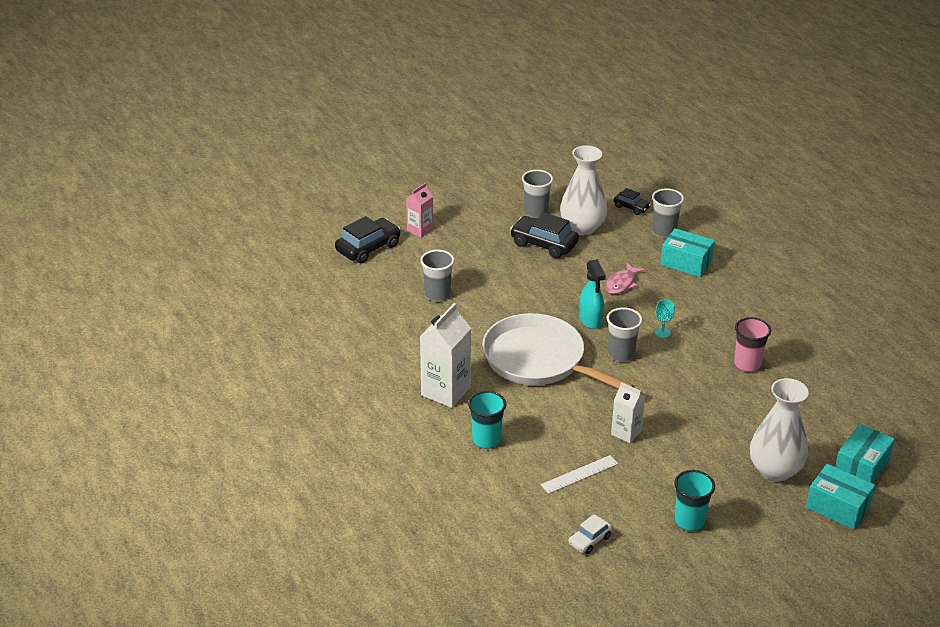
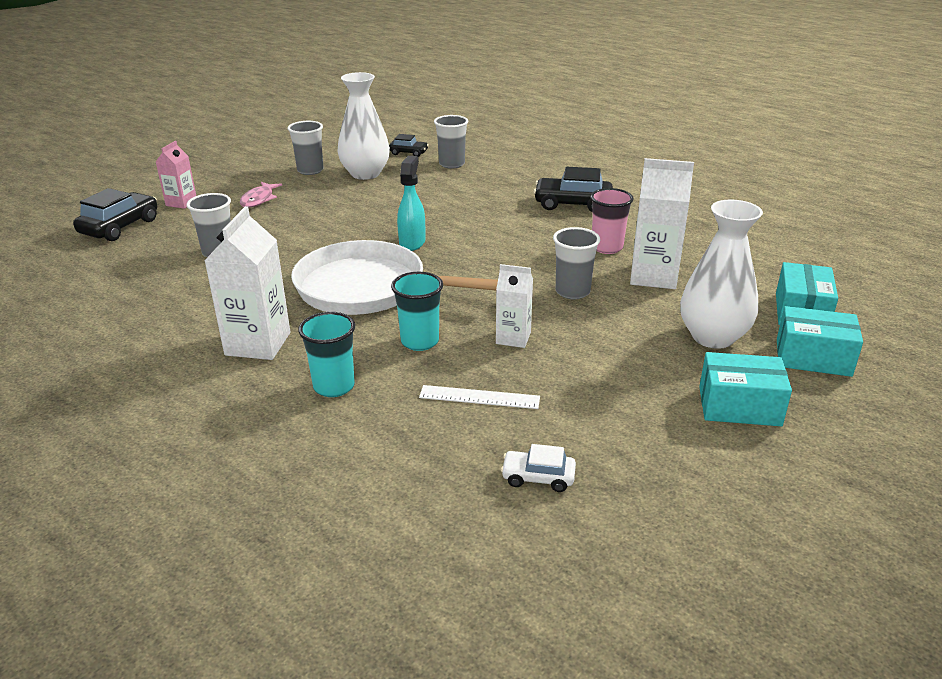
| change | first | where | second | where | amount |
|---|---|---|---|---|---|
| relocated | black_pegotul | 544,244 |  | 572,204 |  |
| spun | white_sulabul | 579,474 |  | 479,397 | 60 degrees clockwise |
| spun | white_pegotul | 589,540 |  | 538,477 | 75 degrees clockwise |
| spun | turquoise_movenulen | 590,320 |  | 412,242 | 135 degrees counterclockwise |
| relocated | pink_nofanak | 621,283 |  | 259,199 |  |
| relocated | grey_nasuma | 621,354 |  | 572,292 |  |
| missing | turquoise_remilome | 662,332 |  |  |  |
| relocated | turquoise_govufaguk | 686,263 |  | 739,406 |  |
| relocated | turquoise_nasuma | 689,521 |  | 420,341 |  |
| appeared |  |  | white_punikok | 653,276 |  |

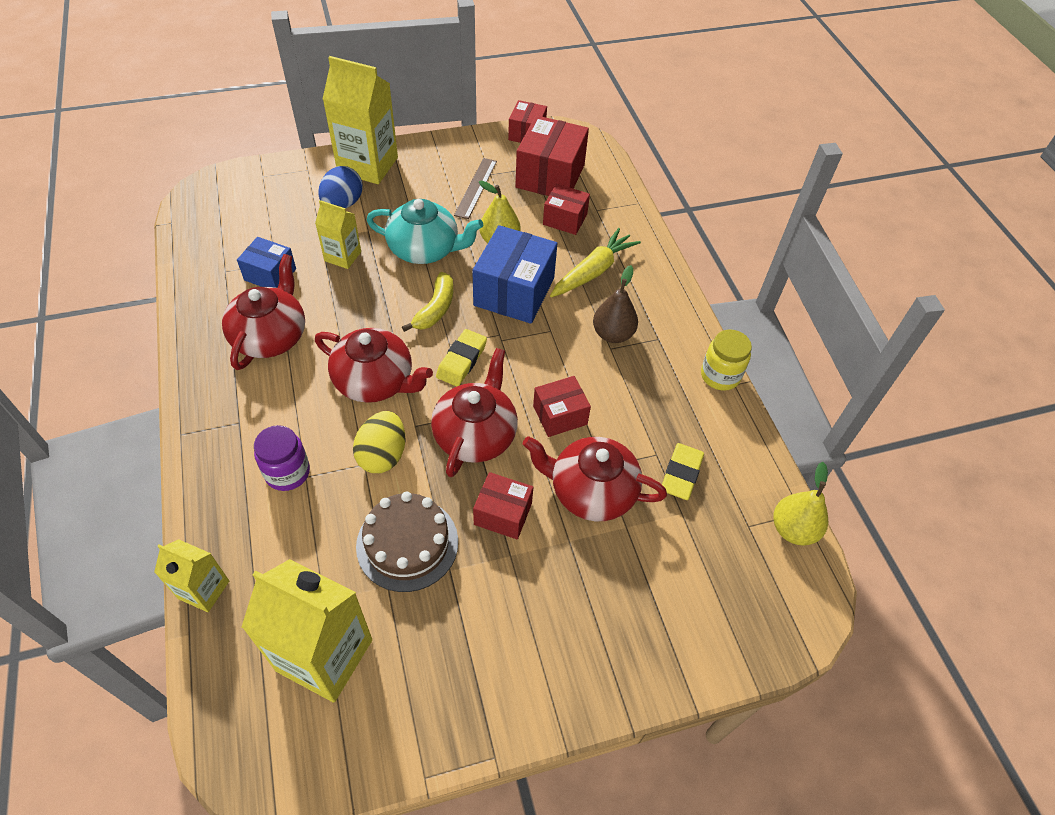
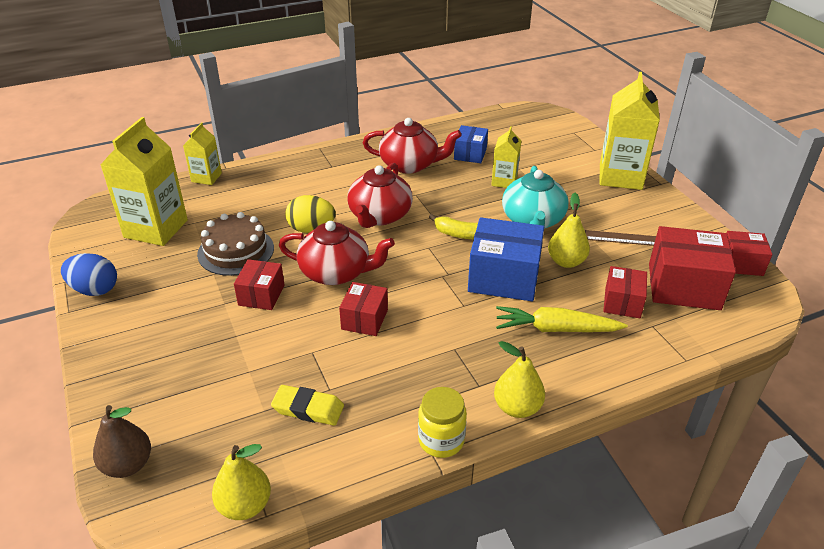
| change | first | where | second | where | amount |
|---|---|---|---|---|---|
| missing | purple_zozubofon | 287,472 |  |  |  |
| relocated | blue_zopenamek | 343,204 |  | 94,290 |  |
| missing | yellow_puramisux | 461,360 |  |  |  |
| missing | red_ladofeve | 591,491 |  |  |  |
| spun | red_govufaguk | 560,415 |  | 364,319 | 45 degrees clockwise |
| spun | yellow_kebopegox | 593,271 |  | 556,329 | 150 degrees clockwise |
| relocated | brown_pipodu | 613,334 |  | 128,465 |  |
| appeared |  |  | yellow_pipodu | 517,407 |  |

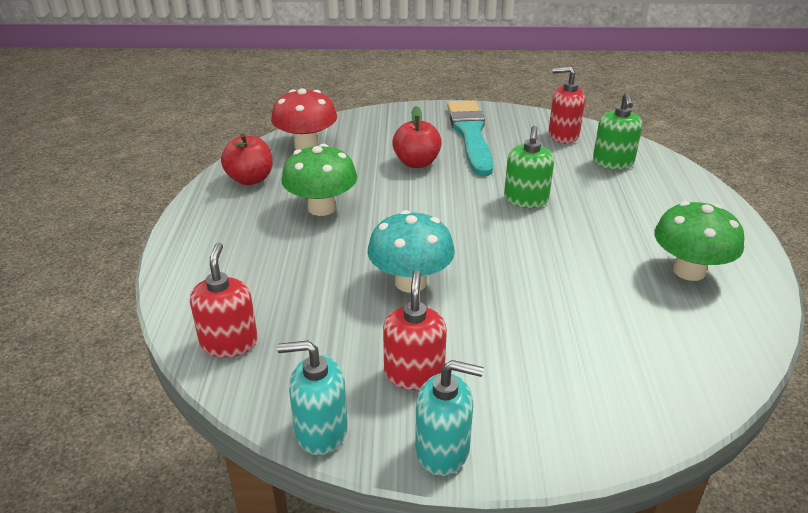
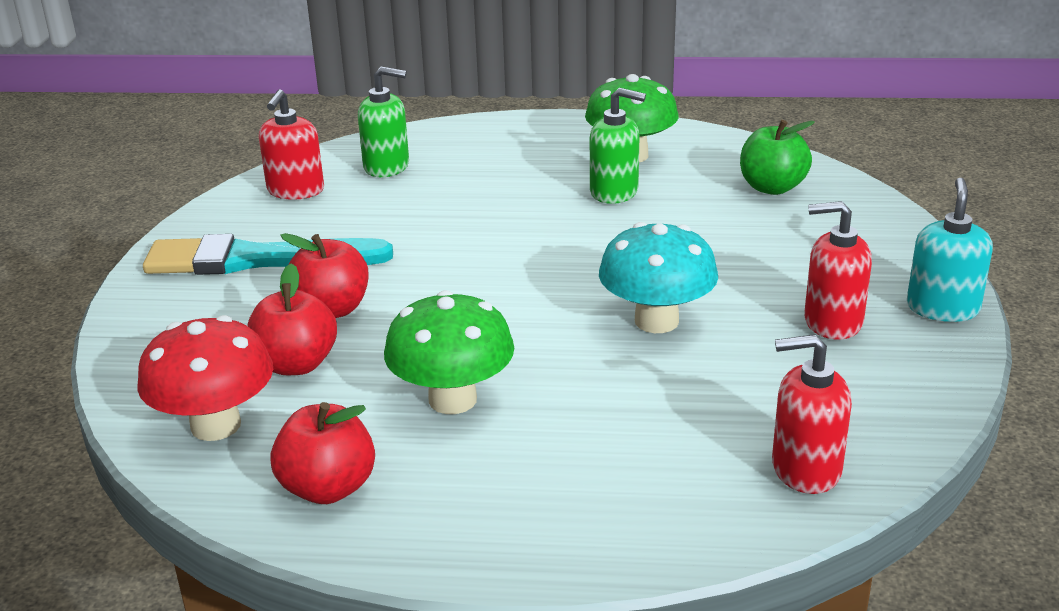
| change | first | where | second | where | amount |
|---|---|---|---|---|---|
| missing | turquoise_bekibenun | 321,431 |  |  |  |
| relocated | green_bekibenun | 526,199 |  | 614,192 |  |
| appeared |  |  | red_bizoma | 296,364 |  |
| appeared |  |  | green_bizoma | 772,187 |  |

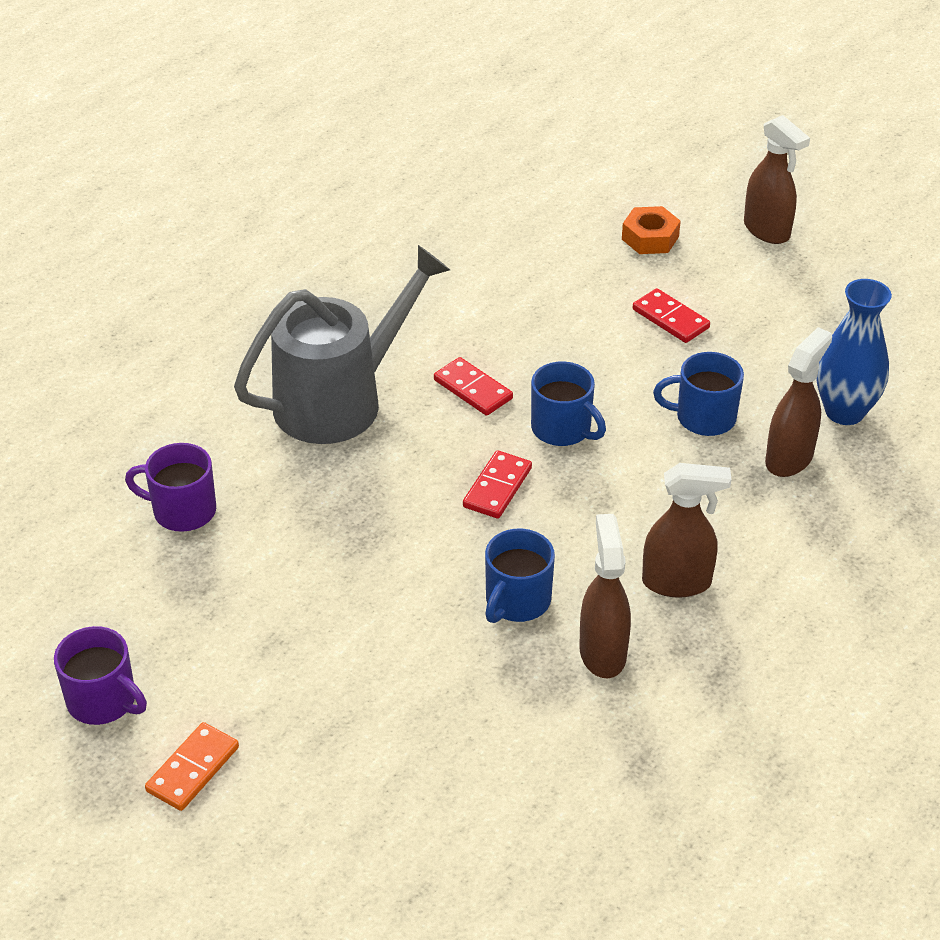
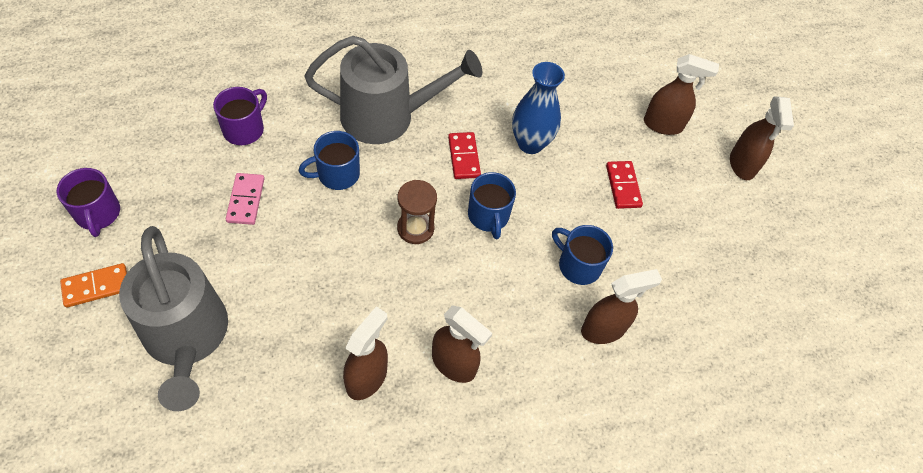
| change | first | where | second | where | amount |
|---|---|---|---|---|---|
| spun | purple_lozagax | 183,511 |  | 244,129 | 75 degrees clockwise |
| exchanged | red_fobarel | 497,487 | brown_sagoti | 415,228 |  |
| relocated | blue_lozagax | 517,601 |  | 337,174 |  |
| exchanged | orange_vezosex | 650,238 | brown_movenulen | 663,125 |  |
| relocated | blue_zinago | 844,412 |  | 530,143 |  |
| appeared |  |  | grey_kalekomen | 187,337 |  |
| appeared |  |  | pink_fobarel | 246,200 |  |

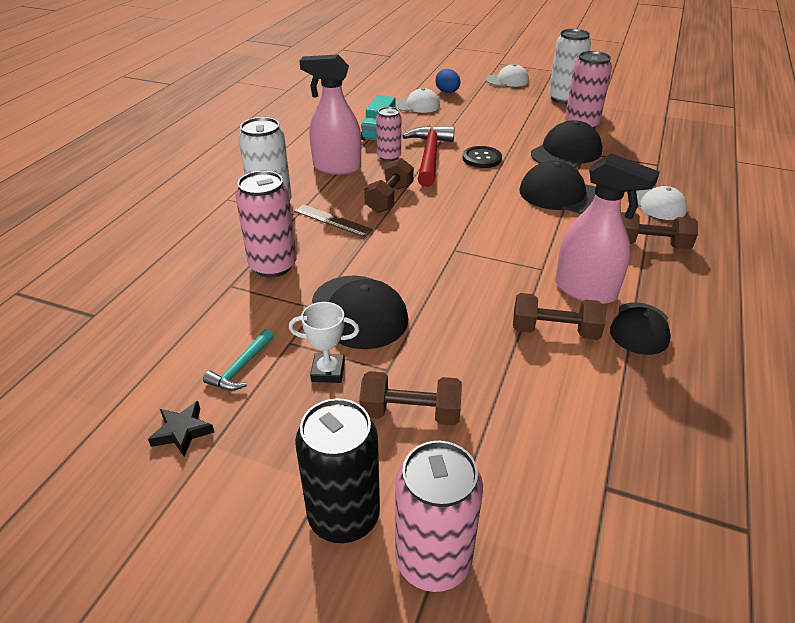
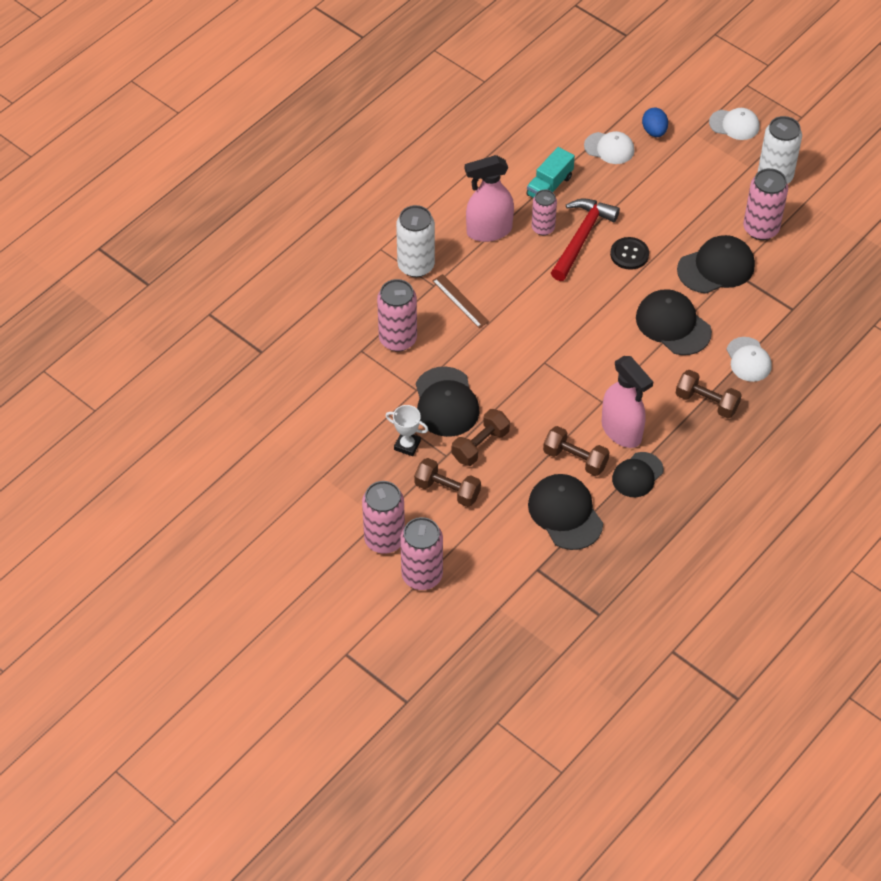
| change | first | where | second | where | amount |
|---|---|---|---|---|---|
| missing | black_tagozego | 182,432 |  |  |  |
| missing | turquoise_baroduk | 241,367 |  |  |  |
| colour | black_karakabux | 344,516 | pink_karakabux | 384,539 |  |
| spun | pink_movenulen | 336,167 |  | 488,231 | 45 degrees counterclockwise |
| relocated | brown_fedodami | 389,198 |  | 480,445 |  |
| appeared |  |  | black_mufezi | 565,513 |  |

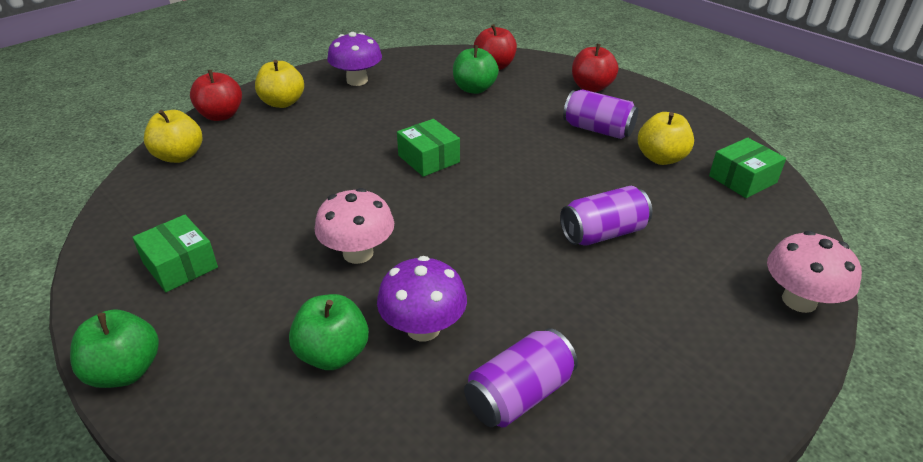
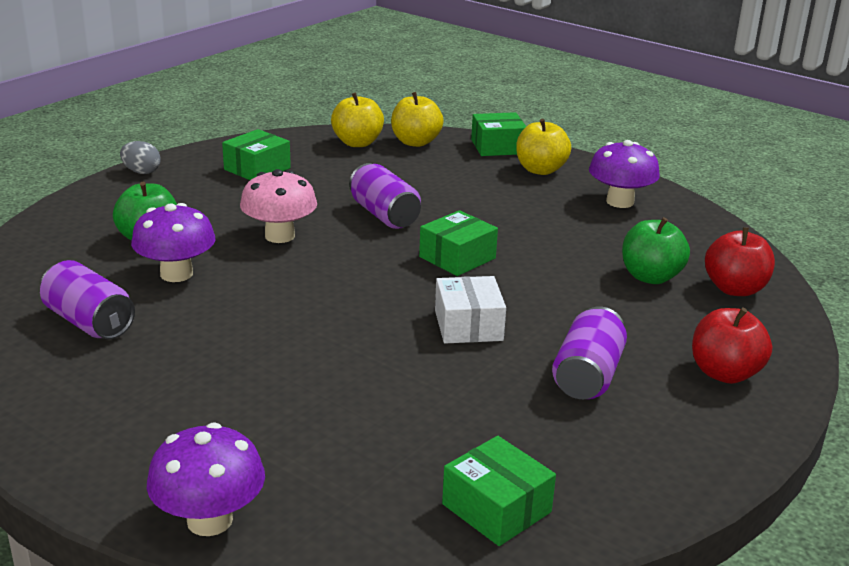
| change | first | where | second | where | amount |
|---|---|---|---|---|---|
| exchanged | green_bizoma | 125,371 | grey_zopenamek | 141,172 |  |
| exchanged | red_bizoma | 221,115 | green_govufaguk | 497,147 |  |
| relocated | purple_karakabux | 603,233 |  | 384,215 |  |
| relocated | yellow_bizoma | 661,158 |  | 357,143 |  |
| colour | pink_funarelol | 799,300 | purple_funarelol | 210,520 |  |
| appeared |  |  | white_govufaguk | 468,325 |  |

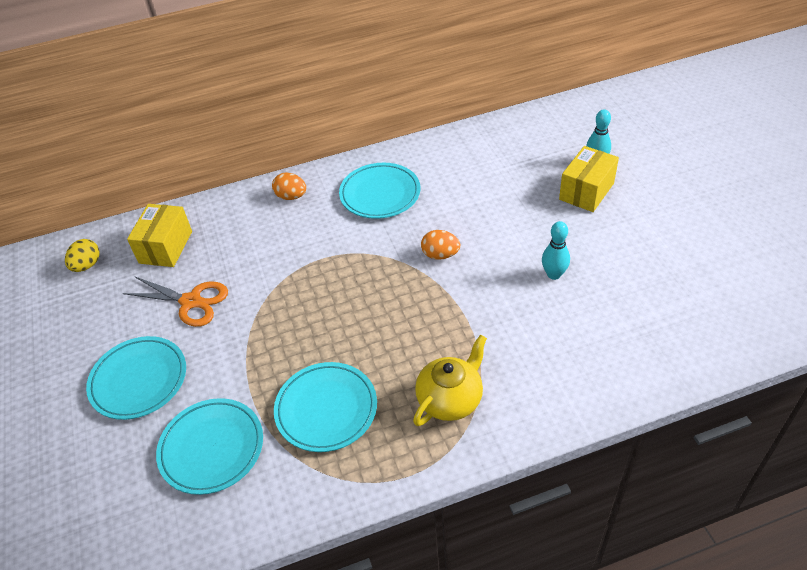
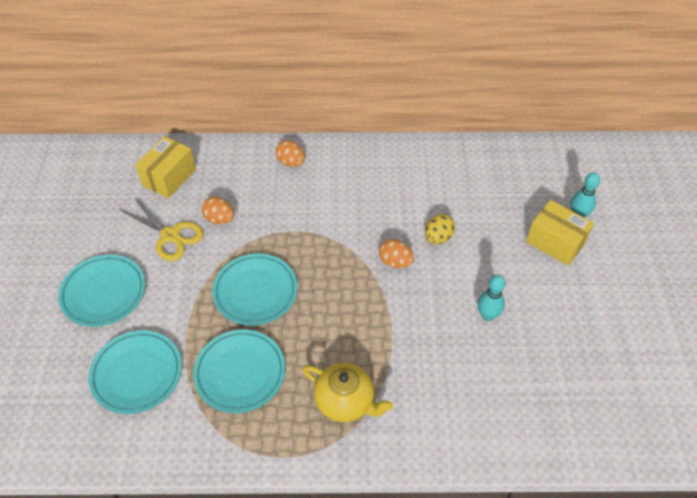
| change | first | where | second | where | amount |
|---|---|---|---|---|---|
| relocated | yellow_zopenamek | 87,265 |  | 438,237 |  |
| colour | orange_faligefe | 191,301 | yellow_faligefe | 170,235 |  |
| relocated | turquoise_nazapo | 380,194 |  | 255,292 |  |
| spun | yellow_ladofeve | 450,399 |  | 345,401 | 60 degrees clockwise |
| spun | yellow_govufaguk | 586,191 |  | 555,242 | 75 degrees clockwise |
| appeared |  |  | orange_zopenamek | 219,219 |  |

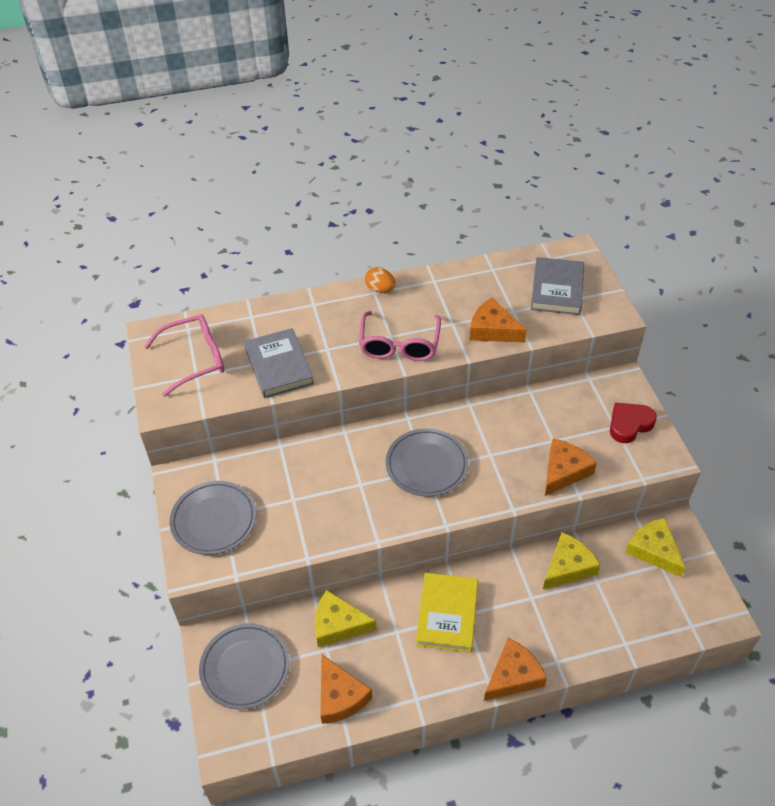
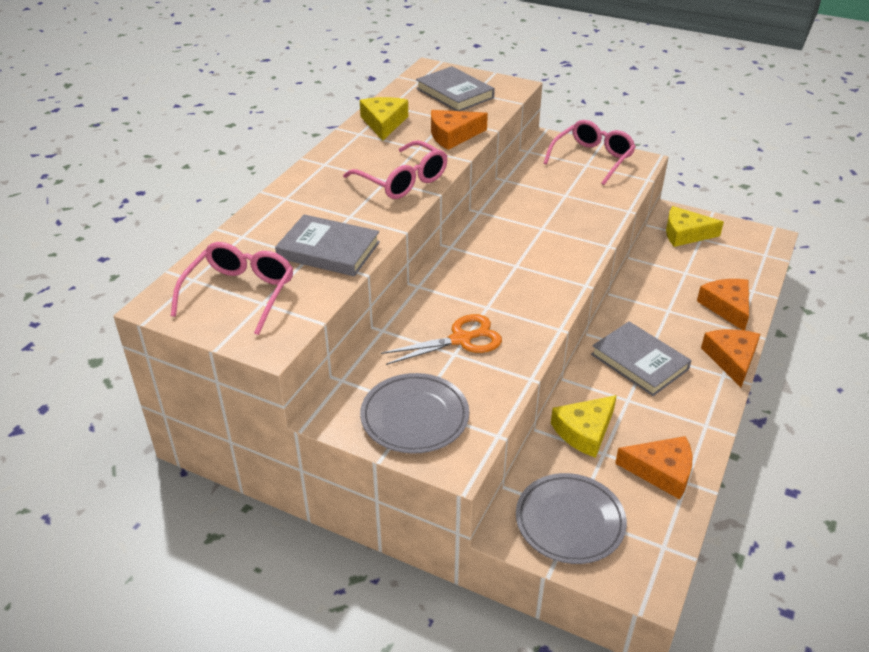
| change | first | where | second | where | amount |
|---|---|---|---|---|---|
| missing | orange_zopenamek | 380,289 |  |  |  |
| missing | grey_nazapo | 426,465 |  |  |  |
| colour | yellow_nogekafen | 447,614 | grey_nogekafen | 639,362 |  |
| relocated | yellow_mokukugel | 568,566 |  | 384,123 |  |
| relocated | orange_mokukugel | 564,471 |  | 727,307 |  |
| exchanged | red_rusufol | 629,424 | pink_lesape | 592,158 |  |
| appeared |  |  | orange_faligefe | 461,339 |  |

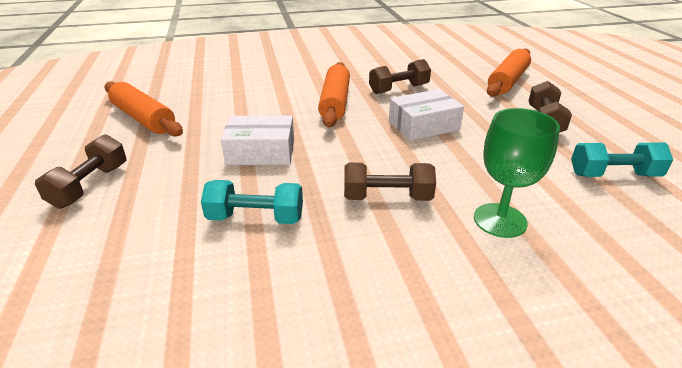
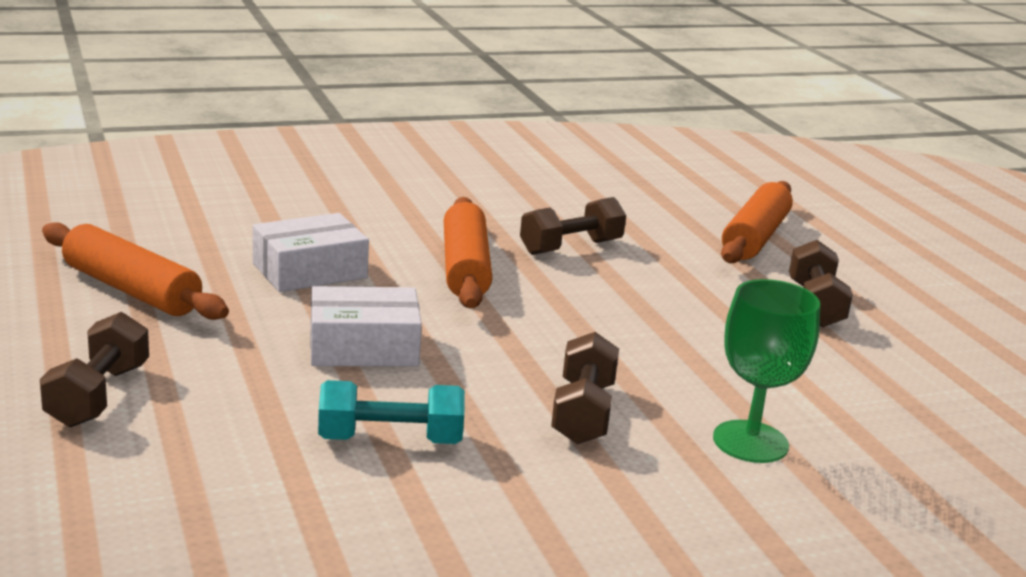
| change | first | where | second | where | amount |
|---|---|---|---|---|---|
| spun | brown_fedodami | 387,197 |  | 583,413 | 75 degrees counterclockwise |
| relocated | white_govufaguk | 423,125 |  | 310,271 |  |
| missing | turquoise_fedodami | 613,175 |  |  |  |

